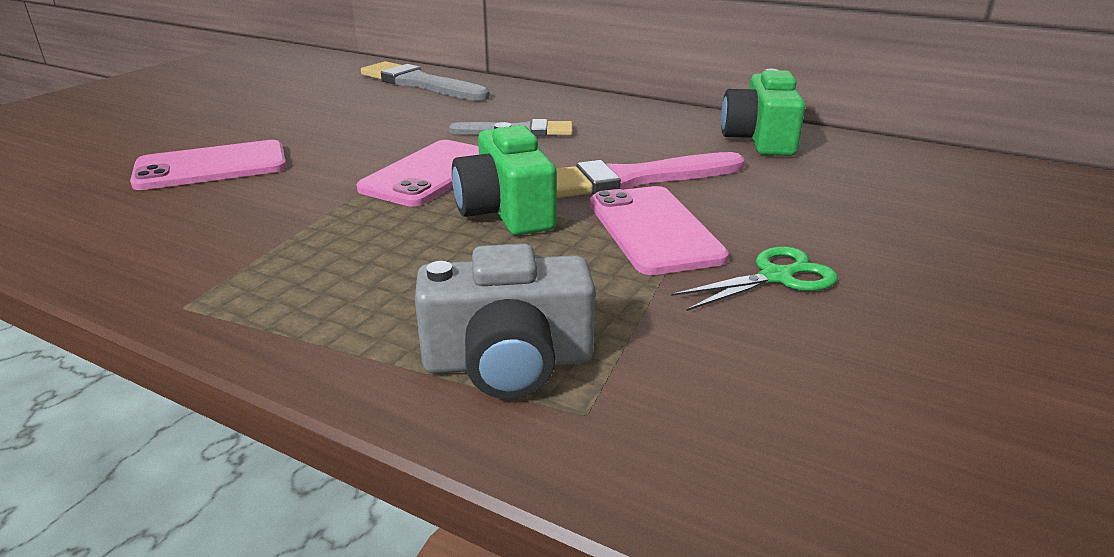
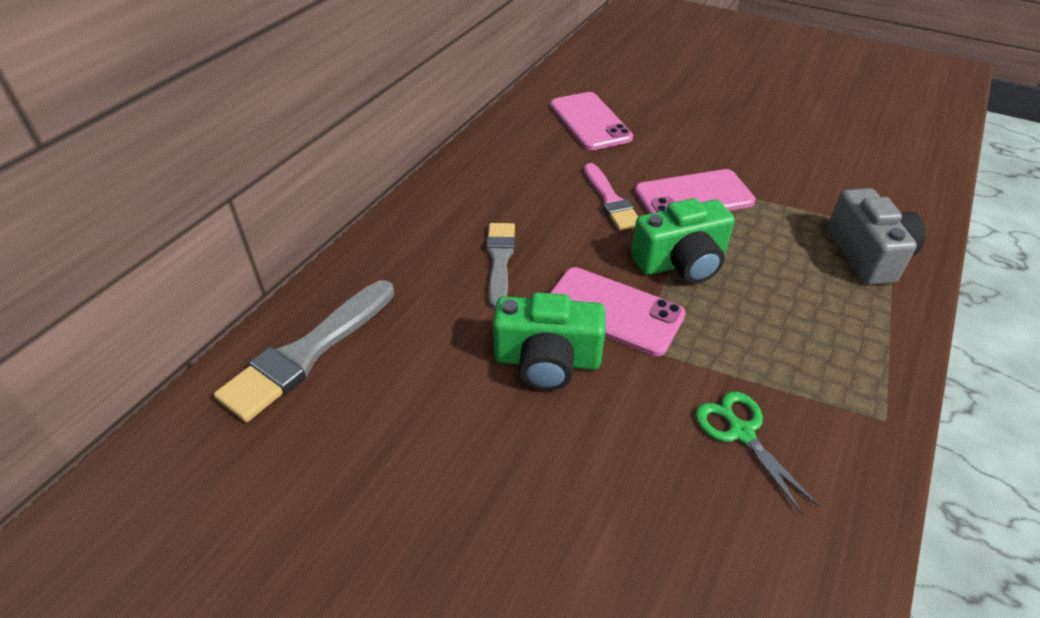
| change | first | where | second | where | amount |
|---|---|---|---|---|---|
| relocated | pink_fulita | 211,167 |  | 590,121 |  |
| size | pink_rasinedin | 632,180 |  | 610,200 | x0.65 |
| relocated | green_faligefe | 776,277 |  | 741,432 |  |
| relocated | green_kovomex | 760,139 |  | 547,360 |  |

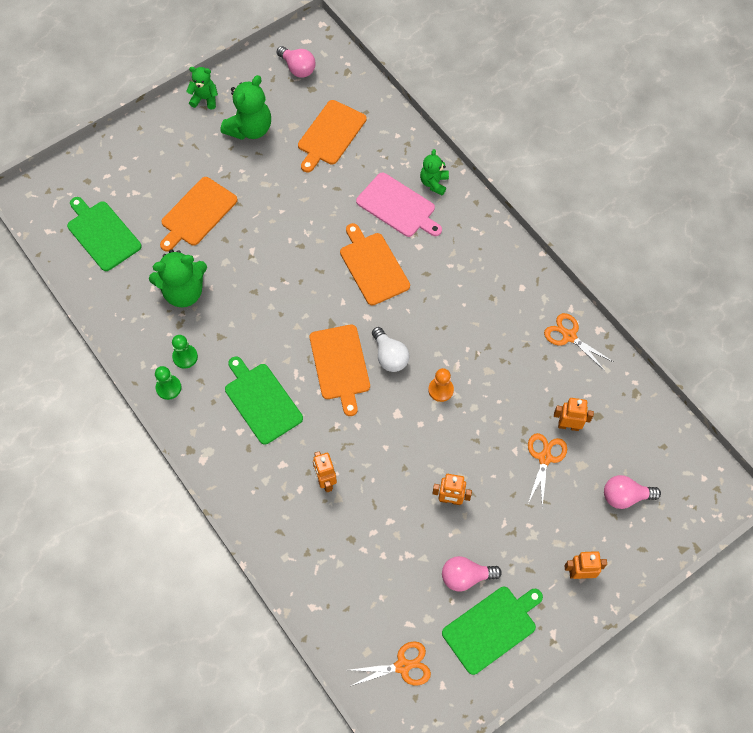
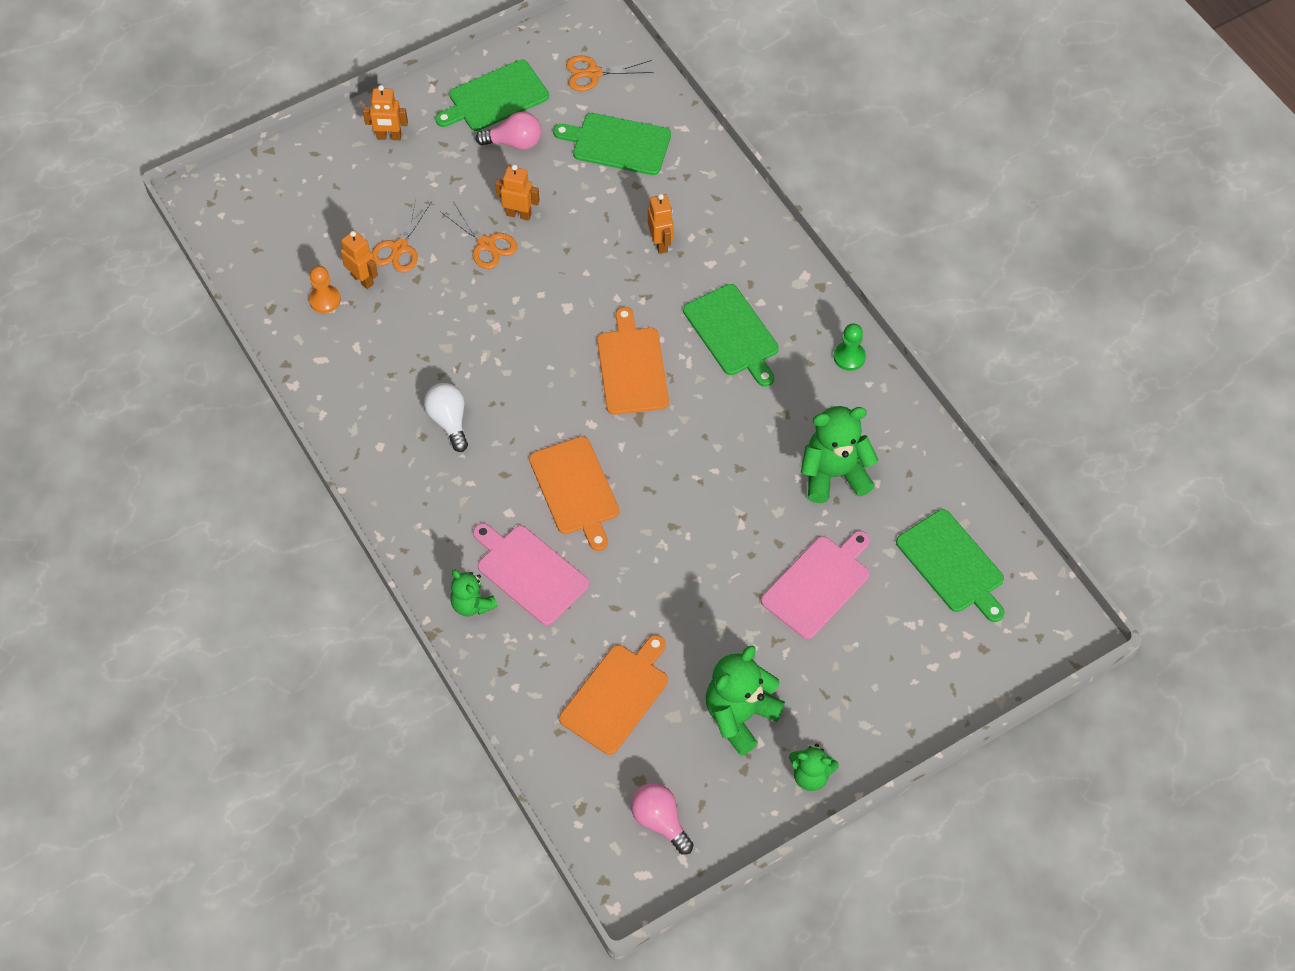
| change | first | where | second | where | amount |
|---|---|---|---|---|---|
| colour | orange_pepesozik | 197,213 | pink_pepesozik | 818,584 |  |
| missing | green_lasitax | 185,357 |  |  |  |
| relocated | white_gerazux | 389,356 |  | 449,421 |  |
| spun | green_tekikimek | 434,183 |  | 472,604 | 120 degrees clockwise |
| relocated | orange_lasitax | 440,390 |  | 325,300 |  |
| relocated | orange_faligefe | 569,336 |  | 486,244 |  |
| spun | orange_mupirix | 568,425 |  | 362,279 | 150 degrees counterclockwise |
| missing | pink_gerazux | 625,496 |  |  |  |
| appeared |  |  | green_pepesozik | 617,144 |  |

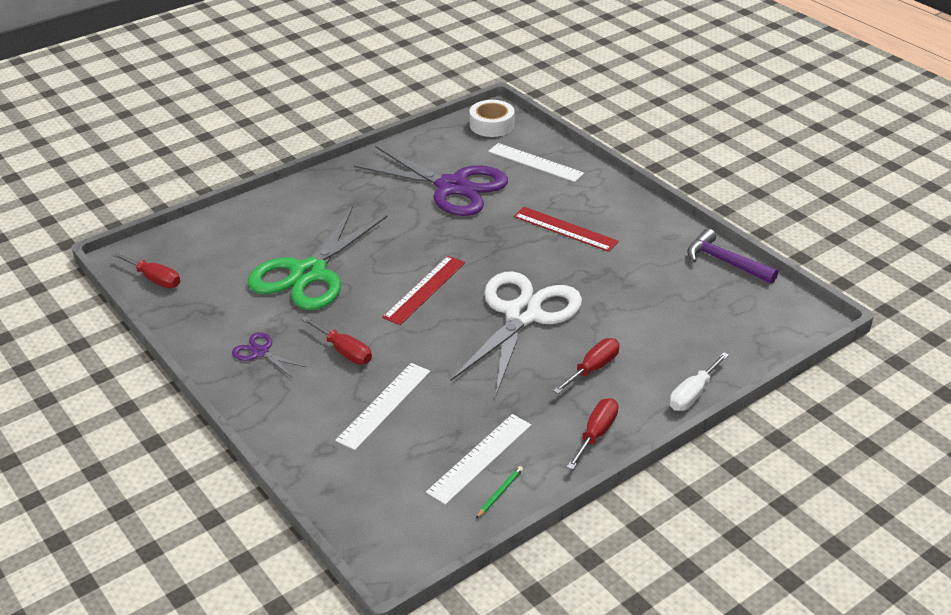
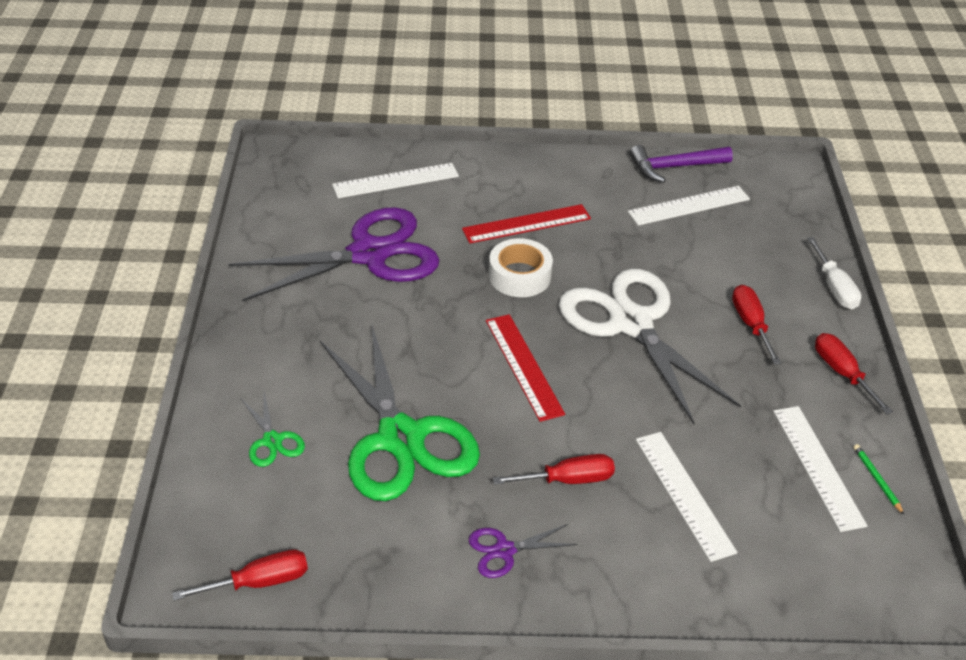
| change | first | where | second | where | amount |
|---|---|---|---|---|---|
| relocated | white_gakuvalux | 491,125 |  | 519,276 |  |
| appeared |  |  | green_faligefe | 272,440 |  |
| appeared |  |  | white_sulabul | 689,206 |  |

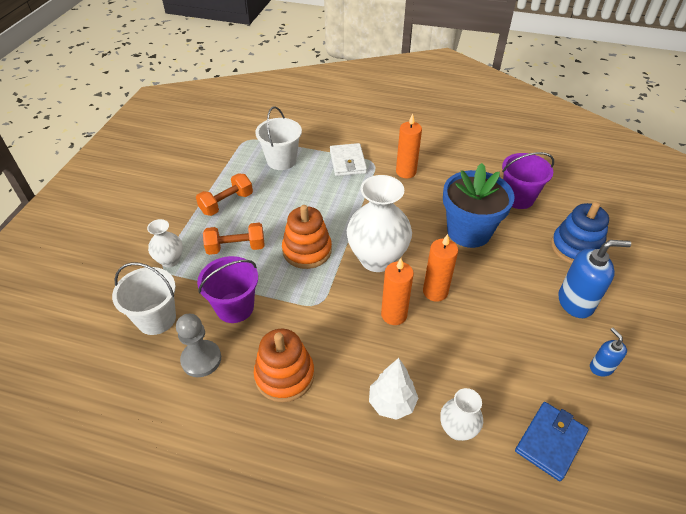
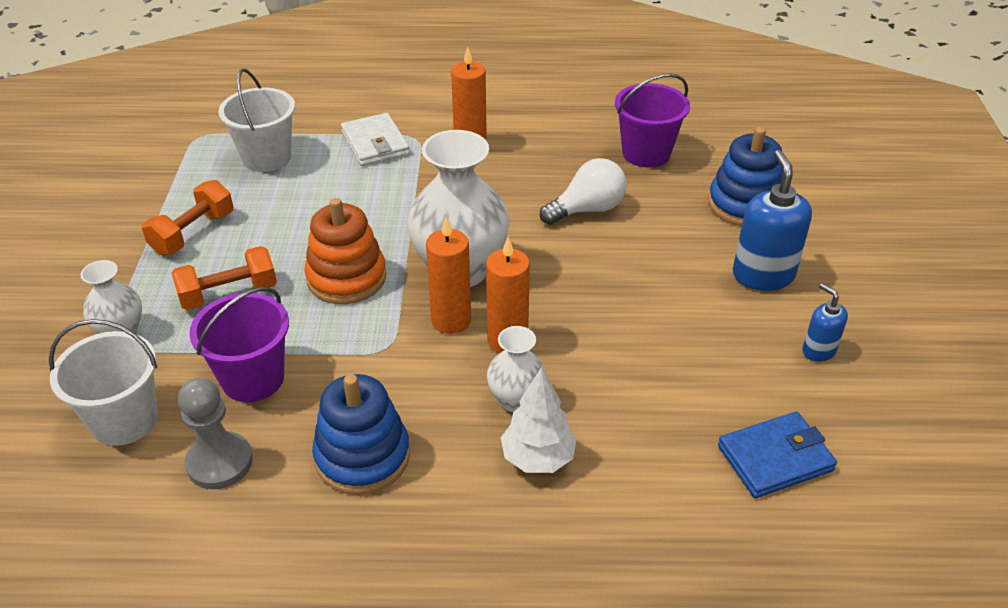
| change | first | where | second | where | amount |
|---|---|---|---|---|---|
| colour | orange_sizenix | 284,375 | blue_sizenix | 362,456 |  |
| relocated | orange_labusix | 435,292 |  | 451,320 |  |
| relocated | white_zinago | 457,429 |  | 516,400 |  |
| exchanged | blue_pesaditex | 469,231 | white_gerazux | 587,209 |  |
| spun | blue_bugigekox | 550,442 |  | 775,458 | 45 degrees clockwise |
| spun | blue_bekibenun | 575,302 |  | 763,275 | 75 degrees counterclockwise |

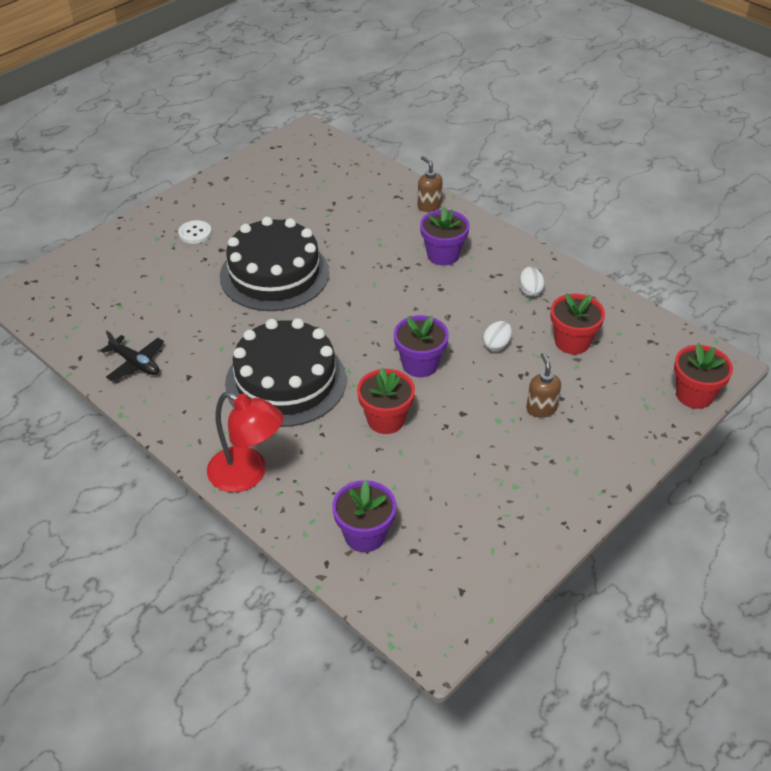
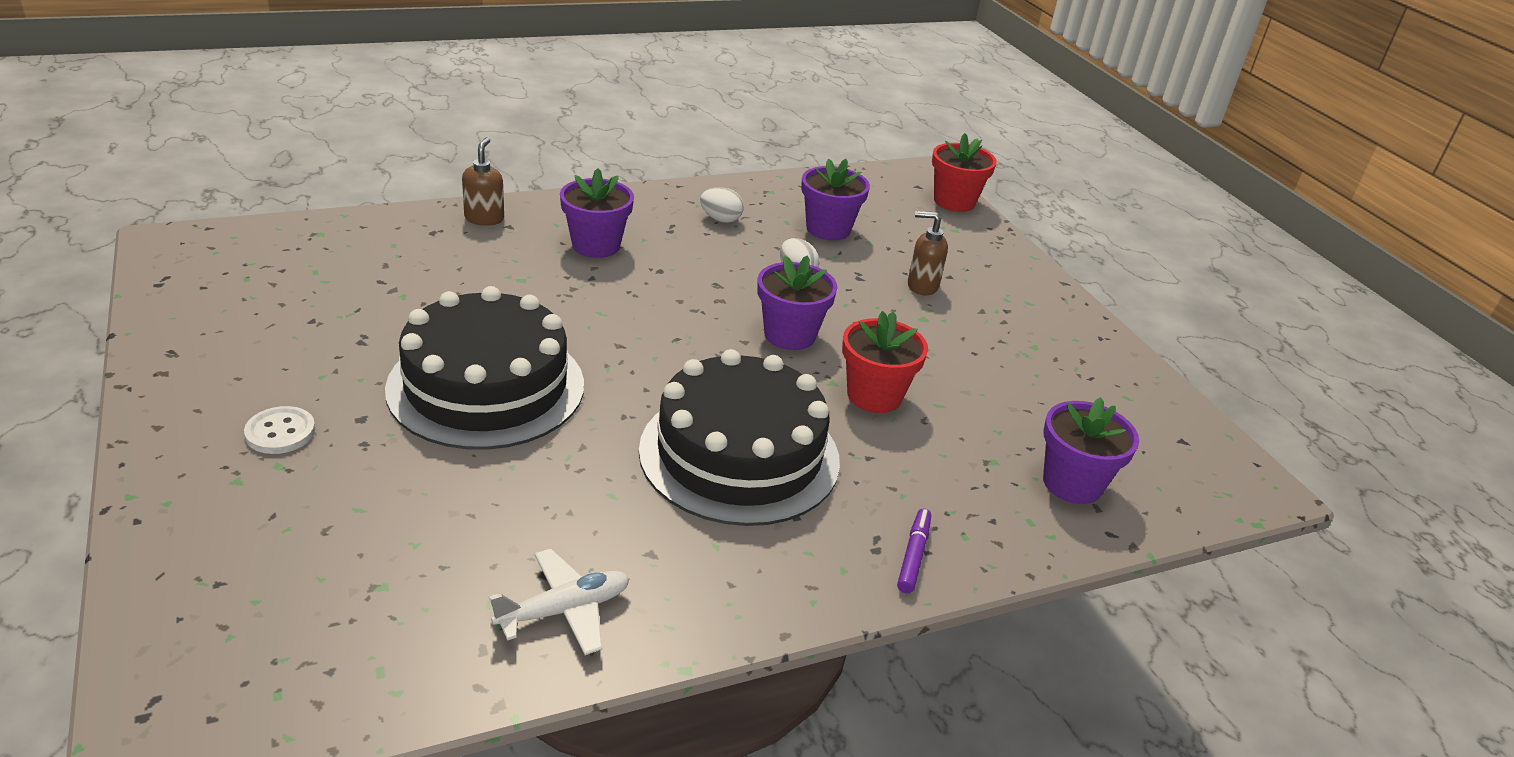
| change | first | where | second | where | amount |
|---|---|---|---|---|---|
| colour | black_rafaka | 135,363 | white_rafaka | 564,610 |  |
| exchanged | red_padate | 247,475 | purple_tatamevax | 913,556 |  |
| spun | brown_bekibenun | 429,205 |  | 484,218 | 105 degrees clockwise |
| colour | red_pesaditex | 572,342 | purple_pesaditex | 828,229 |  |

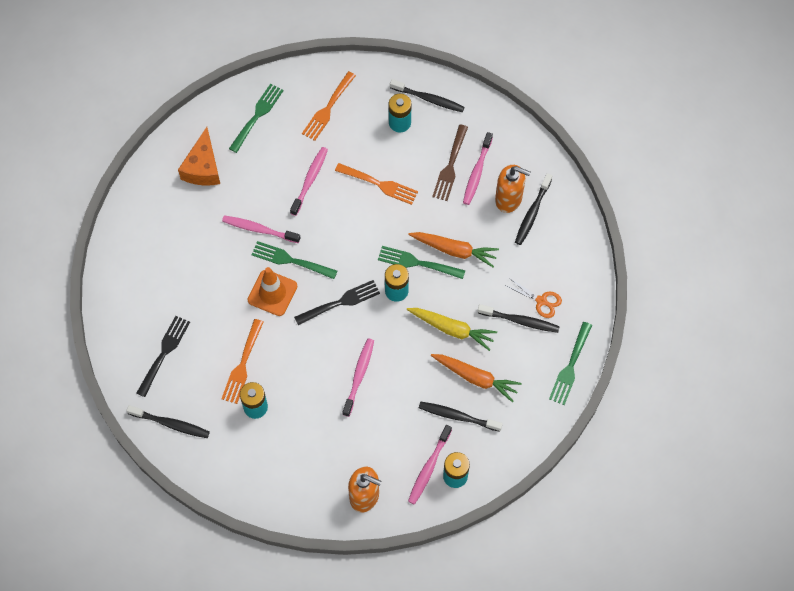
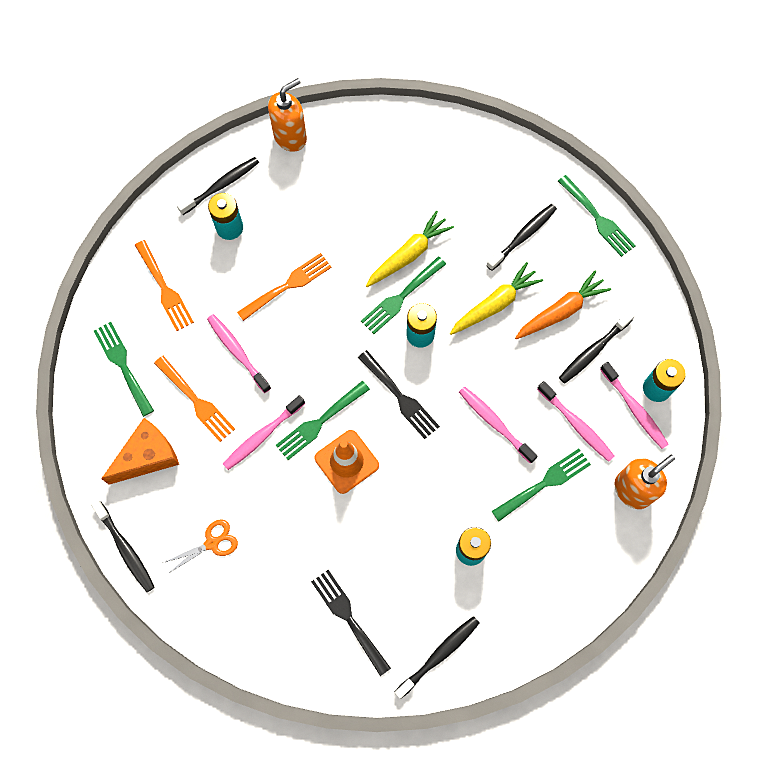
| change | first | where | second | where | amount |
|---|---|---|---|---|---|
| spun | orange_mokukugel | 203,167 |  | 147,456 | 75 degrees counterclockwise |
| relocated | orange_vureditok | 242,365 |  | 196,401 |  |
| spun | black_vureditok | 340,302 |  | 400,397 | 135 degrees clockwise |
| colour | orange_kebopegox | 454,250 | yellow_kebopegox | 408,255 |  |
| missing | brown_vureditok | 450,166 |  |  |  |
| relocated | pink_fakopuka | 477,172 |  | 576,424 |  |
| relocated | orange_bekibenun | 508,199 |  | 290,137 |  |
| relocated | orange_faligefe | 541,301 |  | 212,543 |  |
| relocated | black_fakopuka | 532,213 |  | 125,548 |  |
| appeared |  |  | green_vureditok | 544,483 |  |

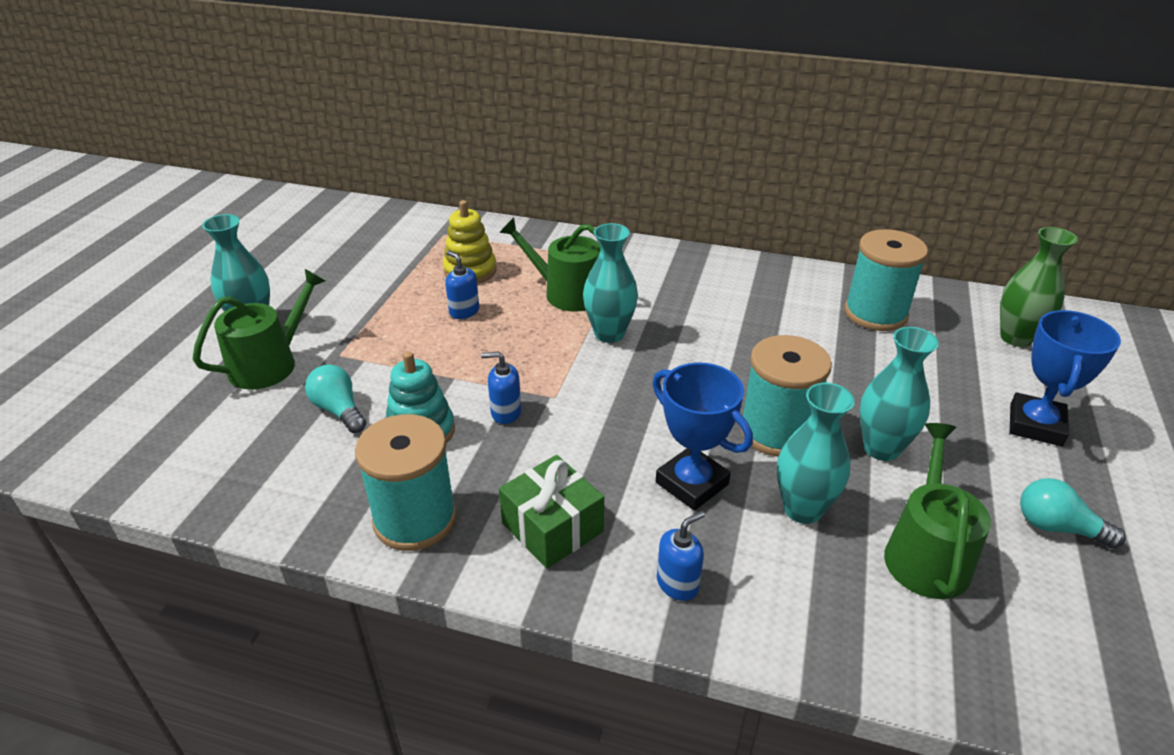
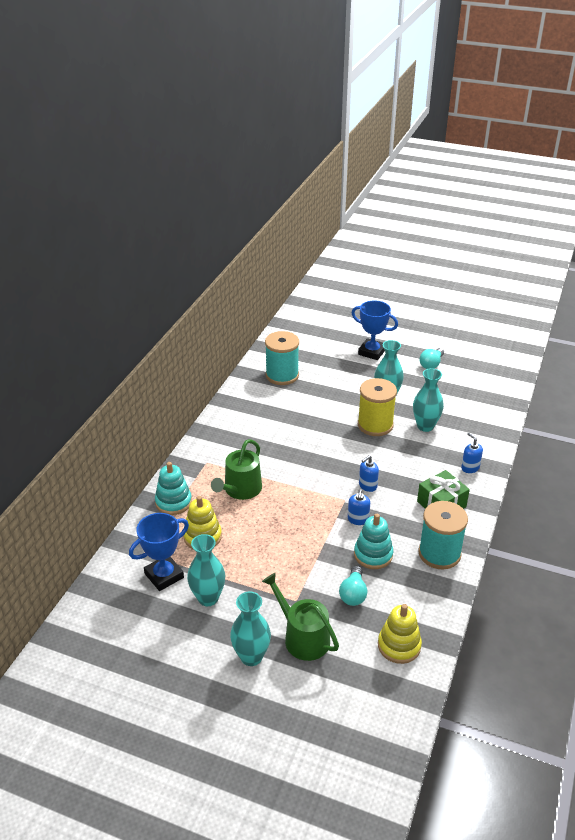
| change | first | where | second | where | amount |
|---|---|---|---|---|---|
| spun | turquoise_gerazux | 339,410 |  | 353,594 | 45 degrees counterclockwise |
| relocated | blue_bekibenun | 464,311 |  | 367,486 |  |
| relocated | turquoise_zinago | 609,334 |  | 208,598 |  |
| relocated | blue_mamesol | 692,483 |  | 164,575 |  |
| colour | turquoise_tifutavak | 776,432 | yellow_tifutavak | 375,425 |  |
| missing | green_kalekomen | 926,553 |  |  |  |
| missing | green_zinago | 1016,338 |  |  |  |
| appeared |  |  | turquoise_sizenix | 173,502 |  |
| appeared |  |  | yellow_sizenix | 399,646 |  |

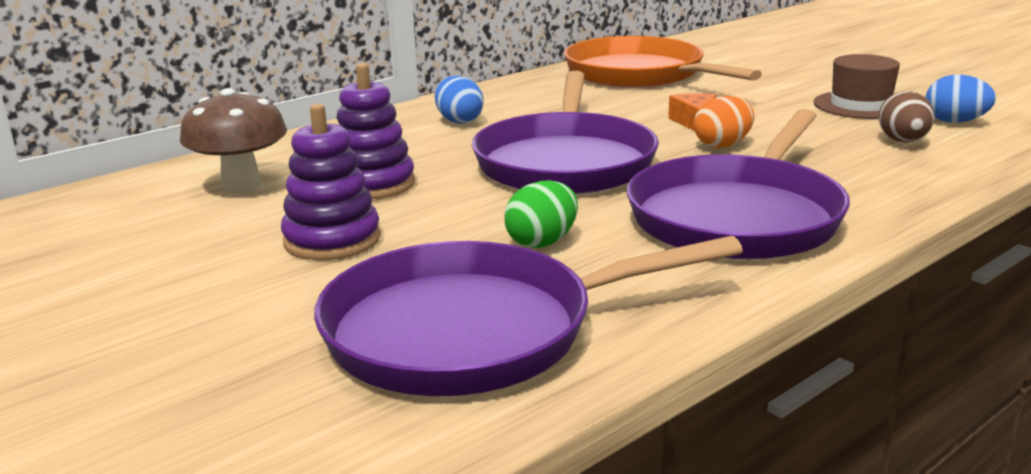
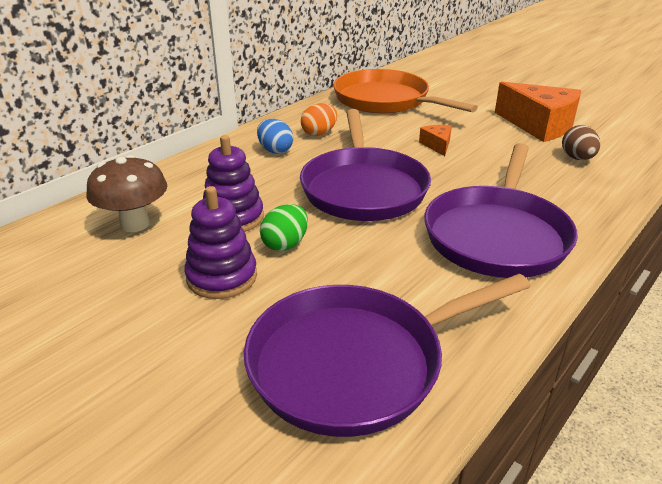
| change | first | where | second | where | amount |
|---|---|---|---|---|---|
| relocated | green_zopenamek | 542,242 |  | 285,244 |  |
| relocated | orange_zopenamek | 722,145 |  | 319,133 |  |
| exchanged | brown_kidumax | 860,105 | orange_mokukugel | 539,125 |  |
| missing | blue_zopenamek | 955,122 |  |  |  |

